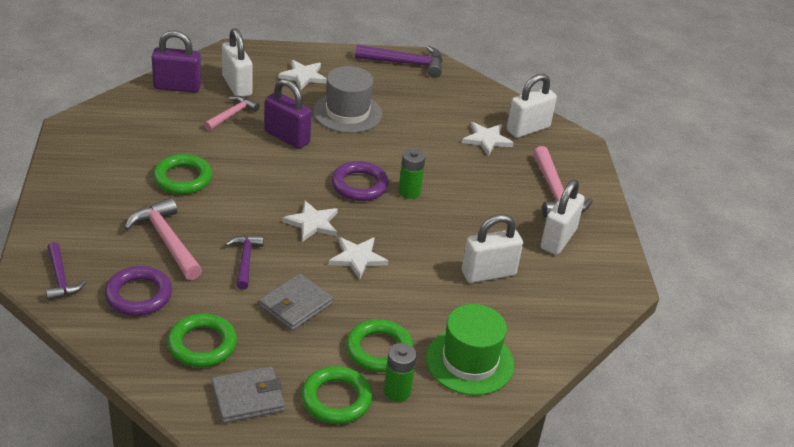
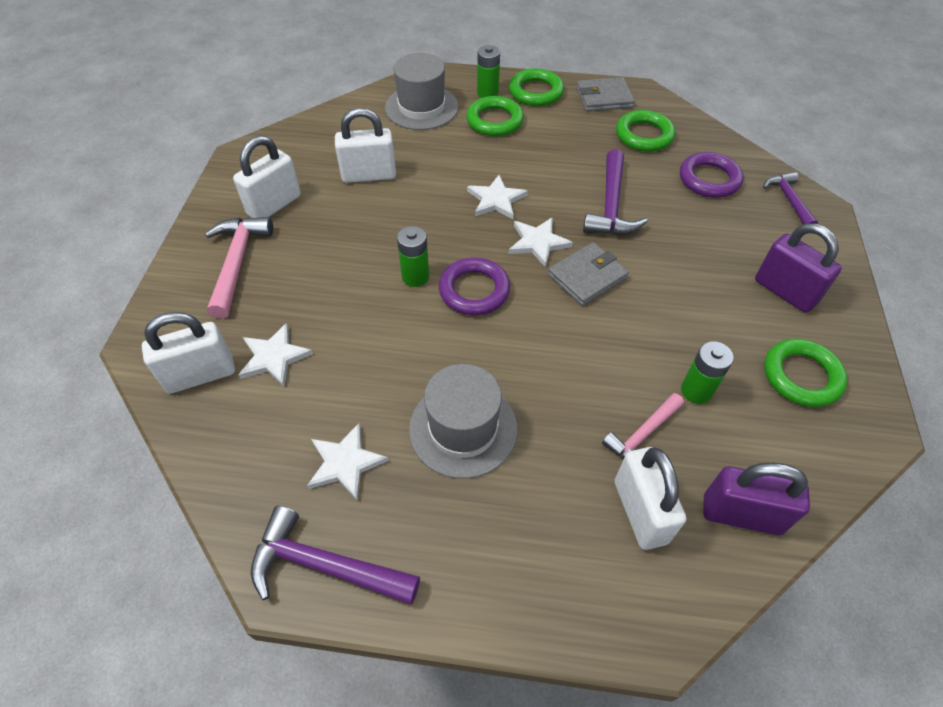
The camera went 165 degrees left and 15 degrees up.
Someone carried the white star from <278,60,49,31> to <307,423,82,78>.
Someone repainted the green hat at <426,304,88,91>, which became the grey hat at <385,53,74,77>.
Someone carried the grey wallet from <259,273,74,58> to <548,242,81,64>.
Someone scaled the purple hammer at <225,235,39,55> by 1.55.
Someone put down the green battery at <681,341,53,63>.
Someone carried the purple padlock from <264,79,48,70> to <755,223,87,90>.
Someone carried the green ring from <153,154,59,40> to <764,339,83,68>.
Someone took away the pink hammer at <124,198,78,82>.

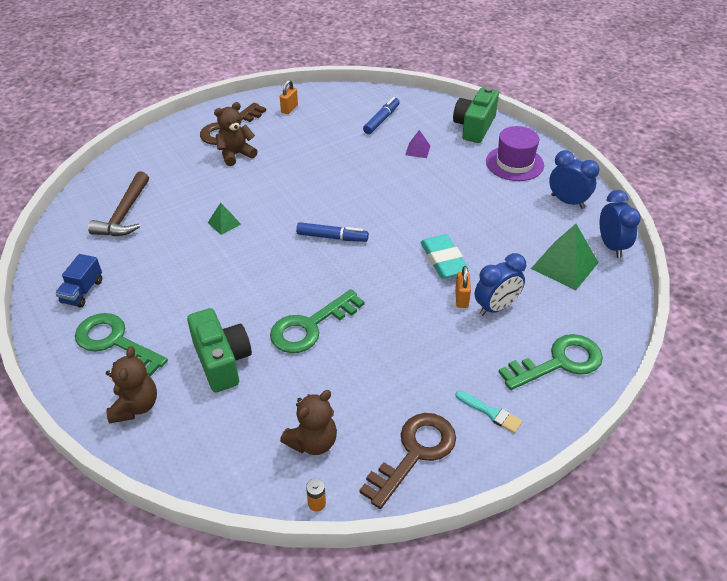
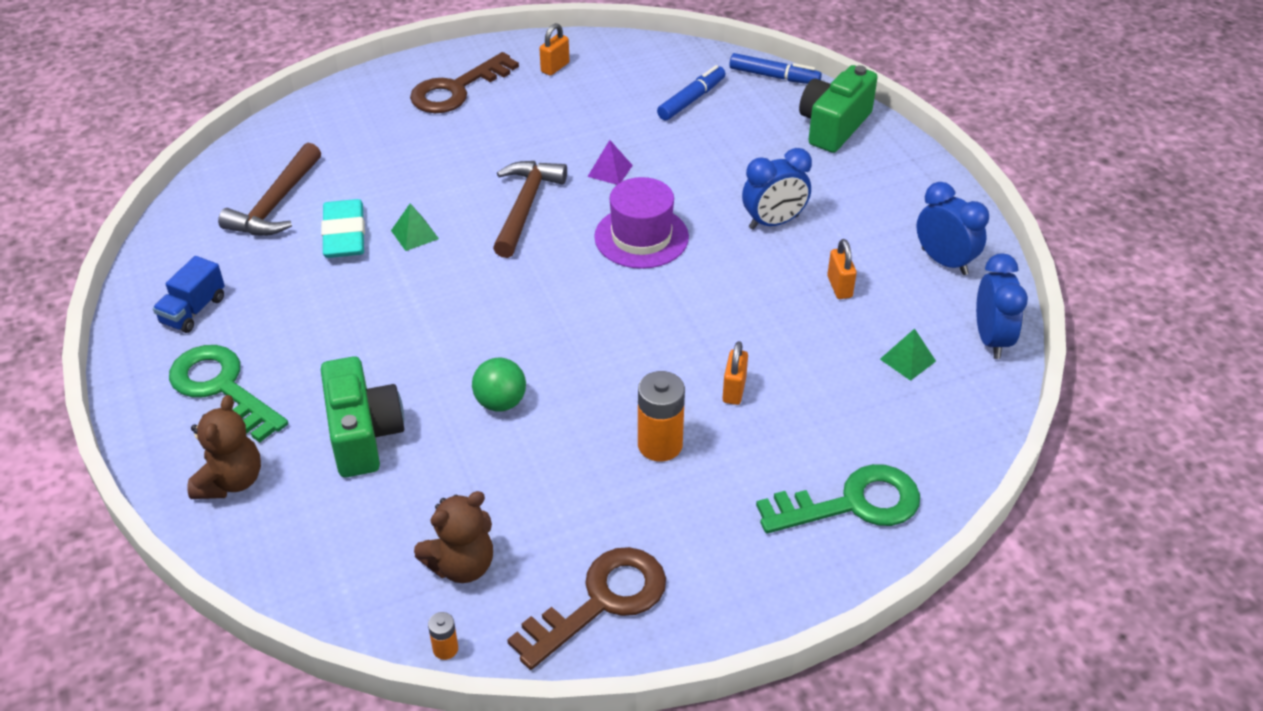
The camera went 10 degrees right and 0 degrees up.
Someone carried the turquoise eraser from <420,234,50,45> to <321,199,44,59>.
Someone swapped the green key at <270,289,95,64> for the green ball at <472,357,54,55>.
Someone put down the brown hammer at <493,161,74,97>.
Someone carried the purple pyramid from <405,130,25,28> to <587,140,46,45>.
Someone carried the purple hat from <486,126,58,55> to <594,177,95,92>.
Someone put down the orange battery at <638,371,47,91>.
Someone carried the blue marker from <296,222,73,20> to <729,53,93,31>.
Someone carried the blue clock from <475,253,51,63> to <742,148,70,82>.
Someone put down the orange padlock at <827,239,30,60>.
Someone scaled the green pyramid at <531,224,68,66> by 0.52.
Someone took away the brown teddy bear at <214,102,43,64>.
Someone took away the turquoise brush at <455,391,68,42>.

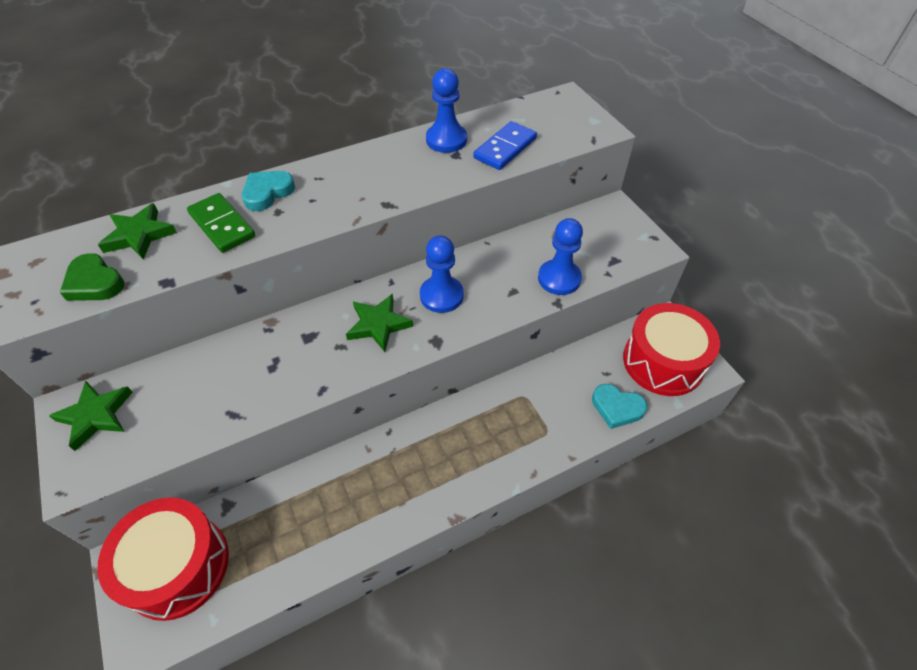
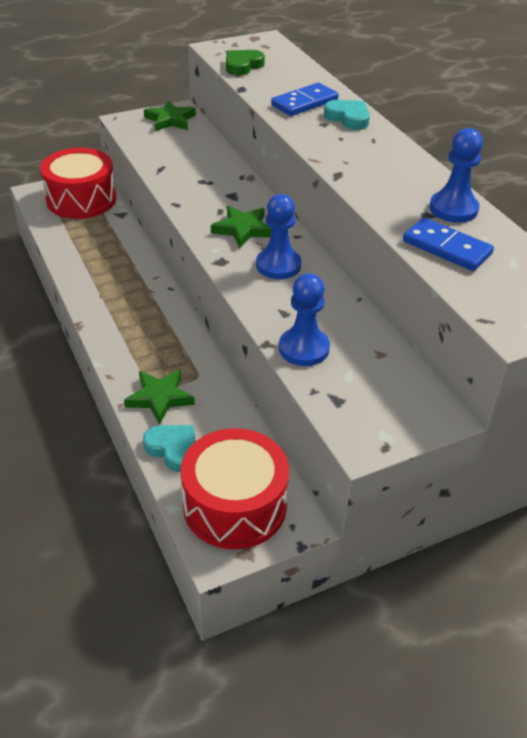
The camera went 90 degrees right and 10 degrees down.
Someone carried the green star from <98,203,79,57> to <124,370,71,55>.
Someone rotated the turquoise heart at <592,384,55,45> by 105 degrees clockwise.
Someone repainted the green domino at <187,193,68,60>, which became the blue domino at <271,83,68,33>.

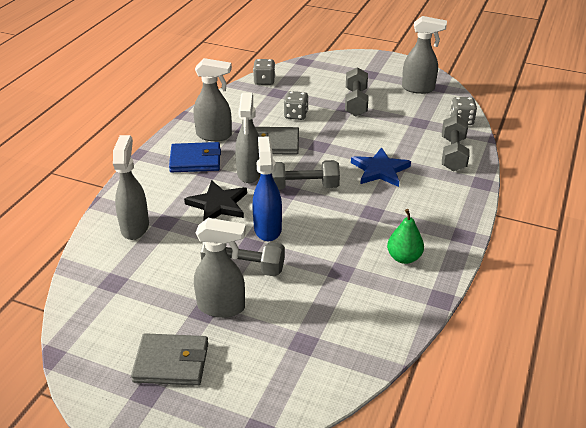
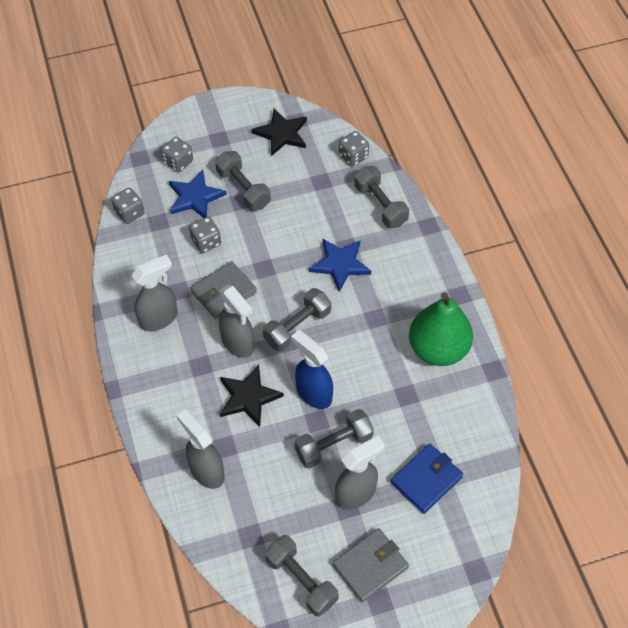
The camera went 40 degrees left and 20 degrees up.
Someone put down the grey dice at <161,137,32,35>.
Someone put down the blue star at <169,170,58,48>.
Someone swapped the grey spray bottle at <402,16,45,78> for the black star at <252,109,55,47>.
Someone put down the grey dumbbell at <265,535,74,82>.
Someone carried the blue wallet from <169,142,52,30> to <391,444,72,70>.
Someone scaled the green pear at <387,209,37,55> by 1.87.

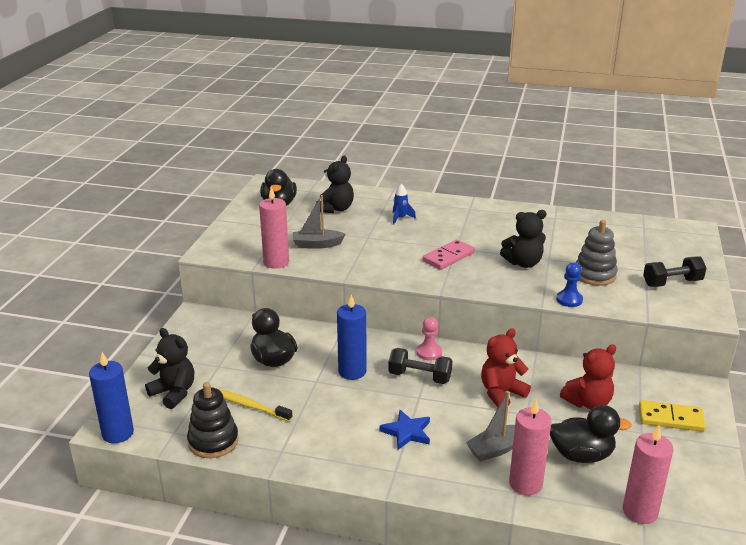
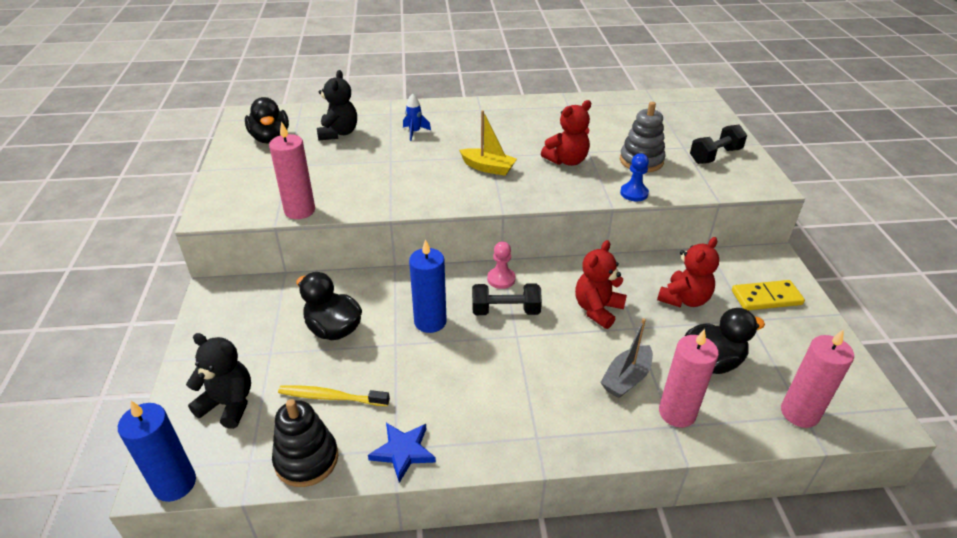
The camera went 20 degrees left and 10 degrees up.
Someone carried the blue star from <380,410,50,40> to <368,423,68,60>.
Someone swapped the pink domino at <423,239,52,31> for the yellow boat at <459,110,58,66>.
Someone repainted the black teddy bear at <500,210,47,58>, which became the red teddy bear at <541,100,50,66>.
Someone took away the grey boat at <293,195,52,54>.

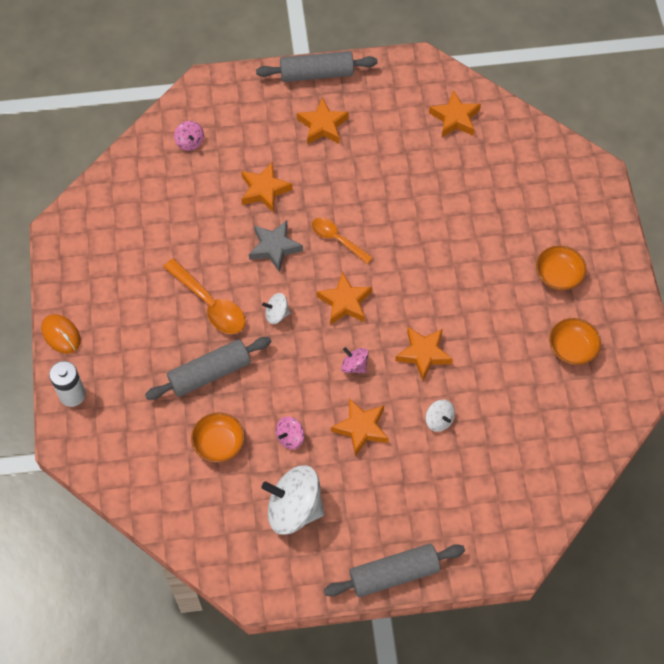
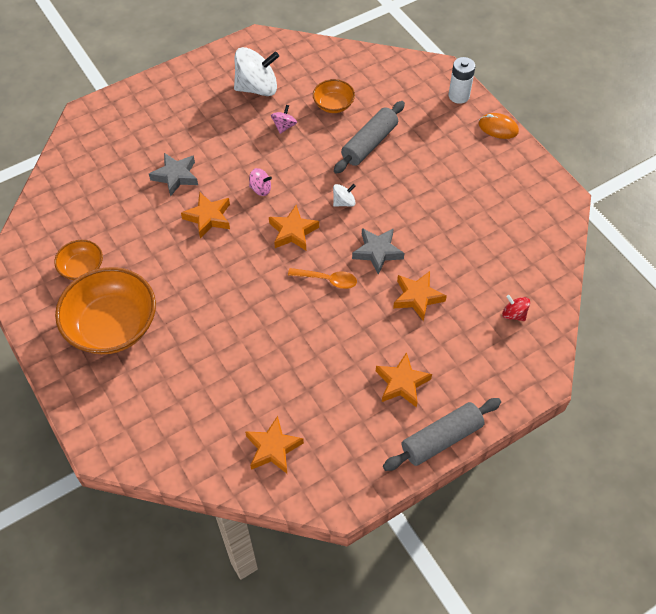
The camera went 155 degrees right and 5 degrees down.
Someone scaled the orange bowl at <536,246,51,44> by 1.97.
Someone swapped the white spinning top at <426,400,29,32> for the grey star at <149,153,49,44>.
Someone repainted the pink spinning top at <174,121,30,30>, which became the red spinning top at <502,295,28,26>.
Someone took away the orange spoon at <163,258,82,76>.
Someone took away the grey rolling pin at <324,544,141,53>.
Someone took away the orange star at <331,398,58,58>.

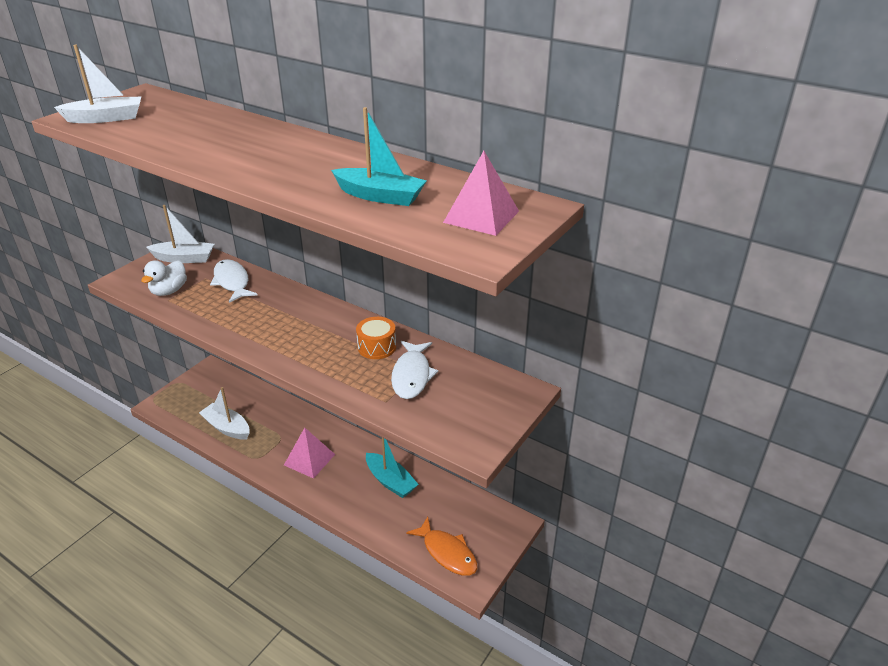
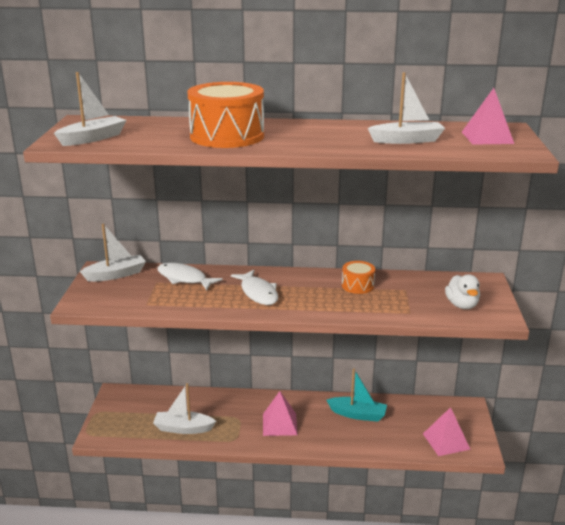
The camera went 30 degrees left and 10 degrees down.
Someone put down the orange drum at <187,82,77,66>.
Someone carried the white fish from <391,341,47,58> to <231,270,47,35>.
Someone repainted the turquoise boat at <331,107,95,99>, which became the white boat at <368,72,77,72>.
Someone swapped the orange fish at <406,517,71,59> for the pink pyramid at <423,407,48,49>.
Someone carried the white duck from <141,260,46,36> to <445,275,35,34>.

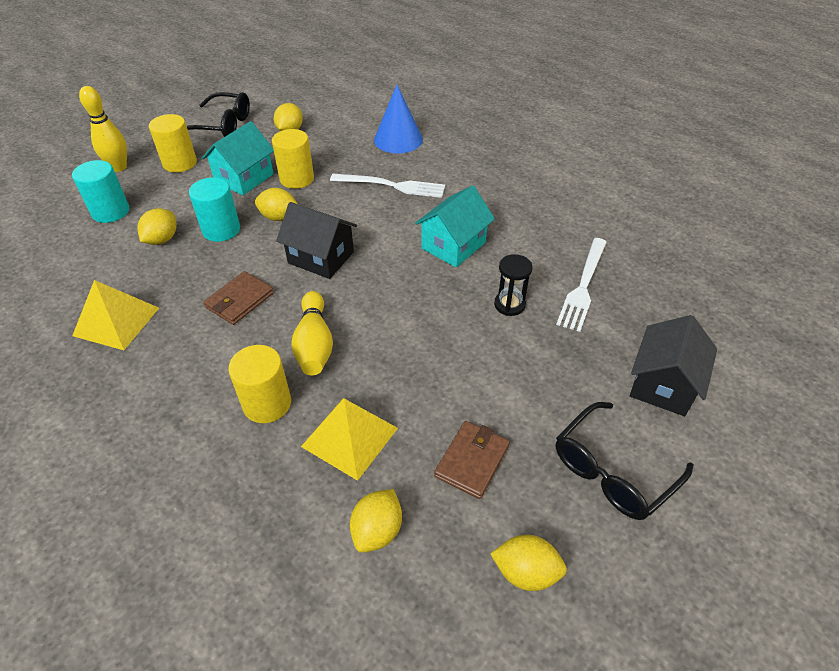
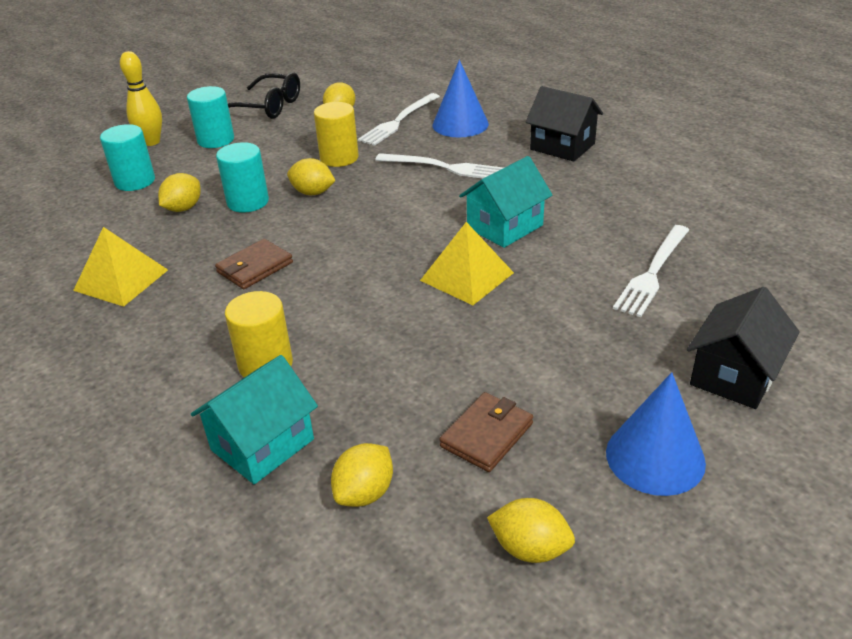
The camera went 10 degrees right and 10 degrees down.
Someone repainted the yellow cylinder at <149,114,48,58>, which became the turquoise cylinder at <187,86,47,62>.
Someone carried the turquoise house from <202,121,72,74> to <191,355,127,129>.
Someone put down the white fork at <358,93,82,53>.
Someone carried the yellow pyramid from <301,398,97,83> to <420,222,94,83>.
Someone carried the black house from <276,202,81,77> to <526,86,77,76>.
Someone swapped the black glasses at <556,402,137,118> for the blue cone at <606,372,100,124>.
Someone took away the yellow bowling pin at <291,291,42,84>.
Someone took away the black hourglass at <494,254,39,62>.

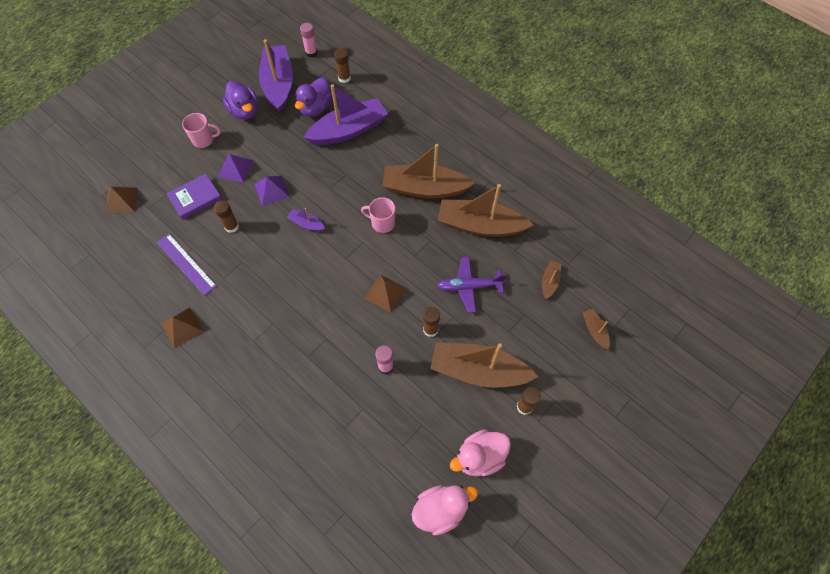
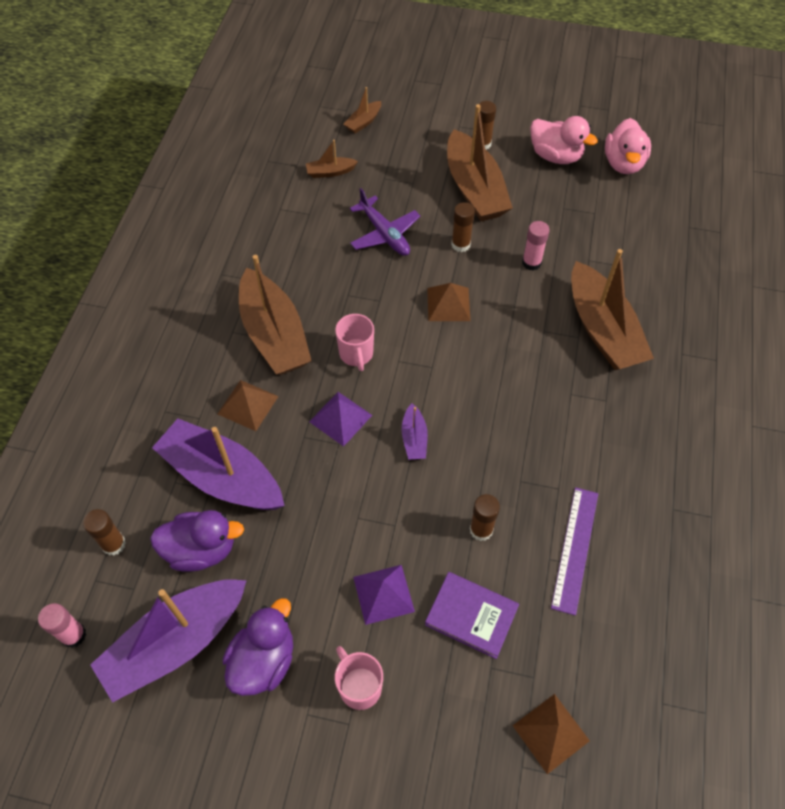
The camera went 120 degrees left and 5 degrees down.
Someone carried the brown pyramid from <161,307,43,41> to <218,380,61,51>.
Someone carried the purple pyramid from <254,175,36,31> to <309,392,63,55>.
Someone carried the brown boat from <438,184,95,53> to <571,249,83,121>.
Someone rotated the pink duck at <412,485,66,51> by 120 degrees counterclockwise.

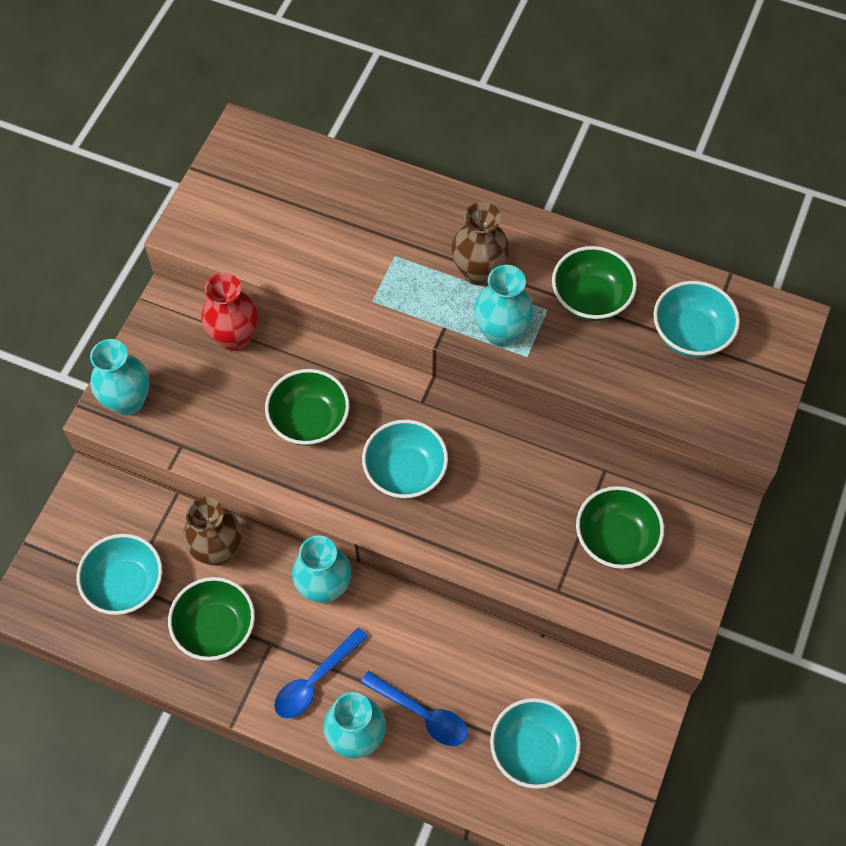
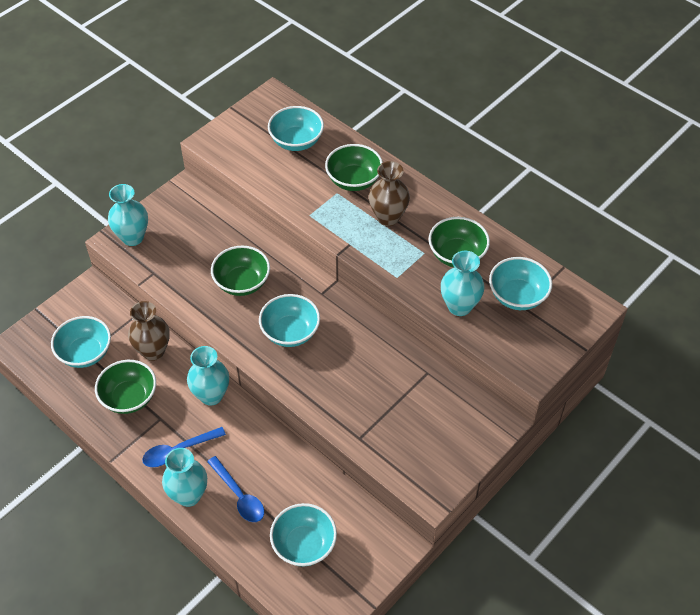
The camera went 20 degrees right and 10 degrees down.
Someone put down the turquoise bowl at <268,106,56,45>.
Someone carried the green bowl from <576,486,88,83> to <325,144,58,47>.
Someone carried the turquoise vase from <474,265,60,82> to <441,251,44,65>.
Someone took away the red vase at <201,273,57,78>.

